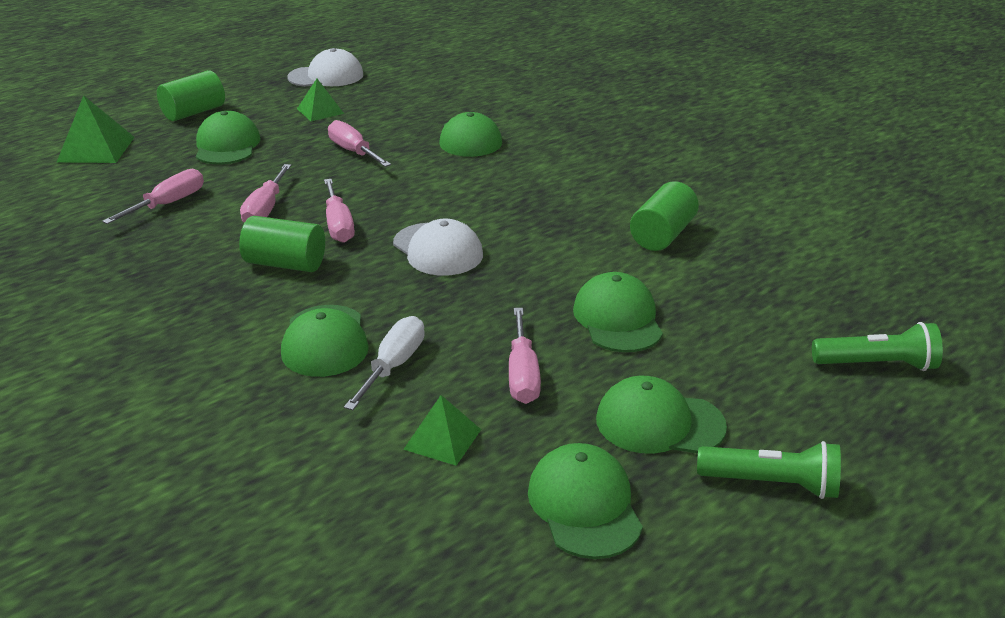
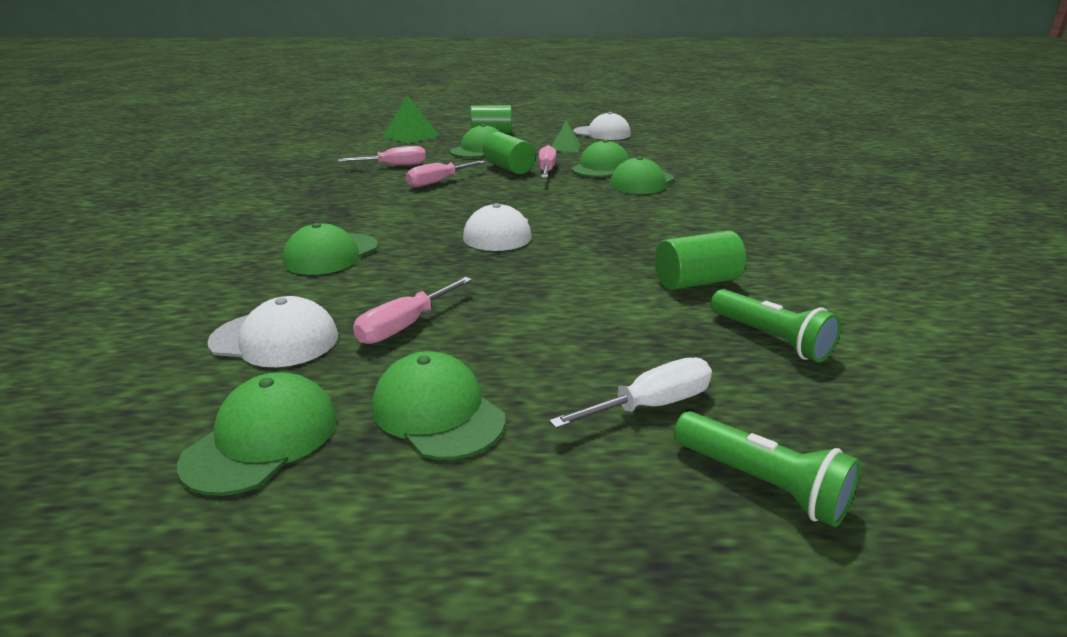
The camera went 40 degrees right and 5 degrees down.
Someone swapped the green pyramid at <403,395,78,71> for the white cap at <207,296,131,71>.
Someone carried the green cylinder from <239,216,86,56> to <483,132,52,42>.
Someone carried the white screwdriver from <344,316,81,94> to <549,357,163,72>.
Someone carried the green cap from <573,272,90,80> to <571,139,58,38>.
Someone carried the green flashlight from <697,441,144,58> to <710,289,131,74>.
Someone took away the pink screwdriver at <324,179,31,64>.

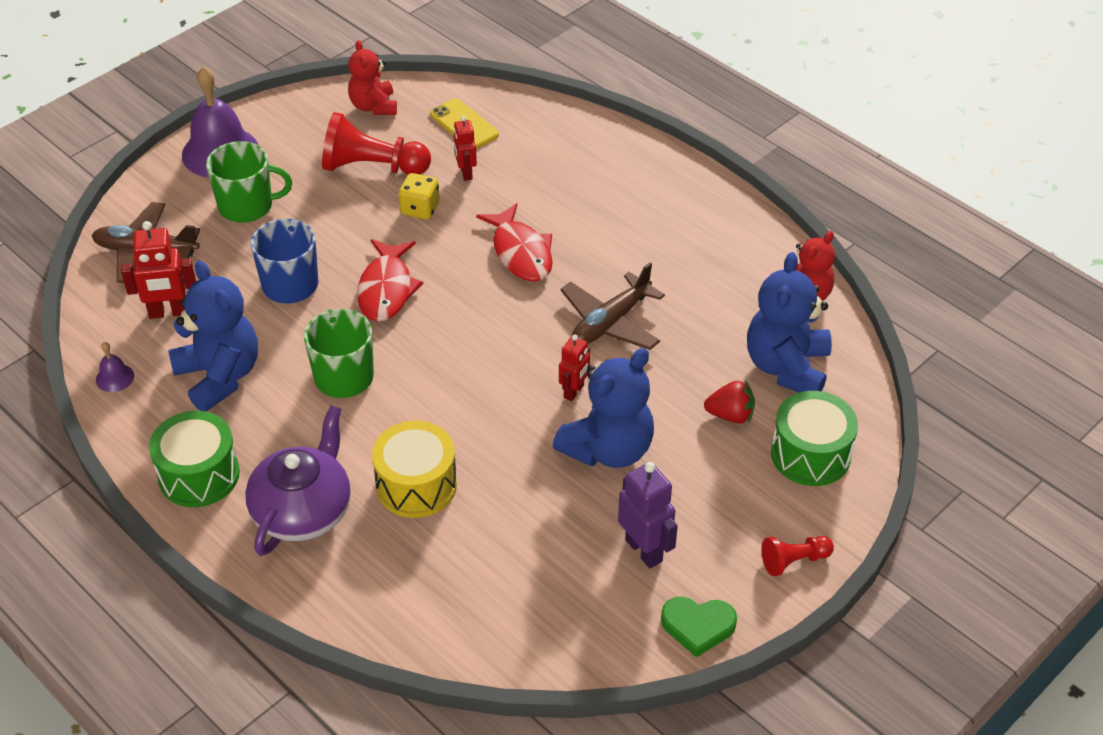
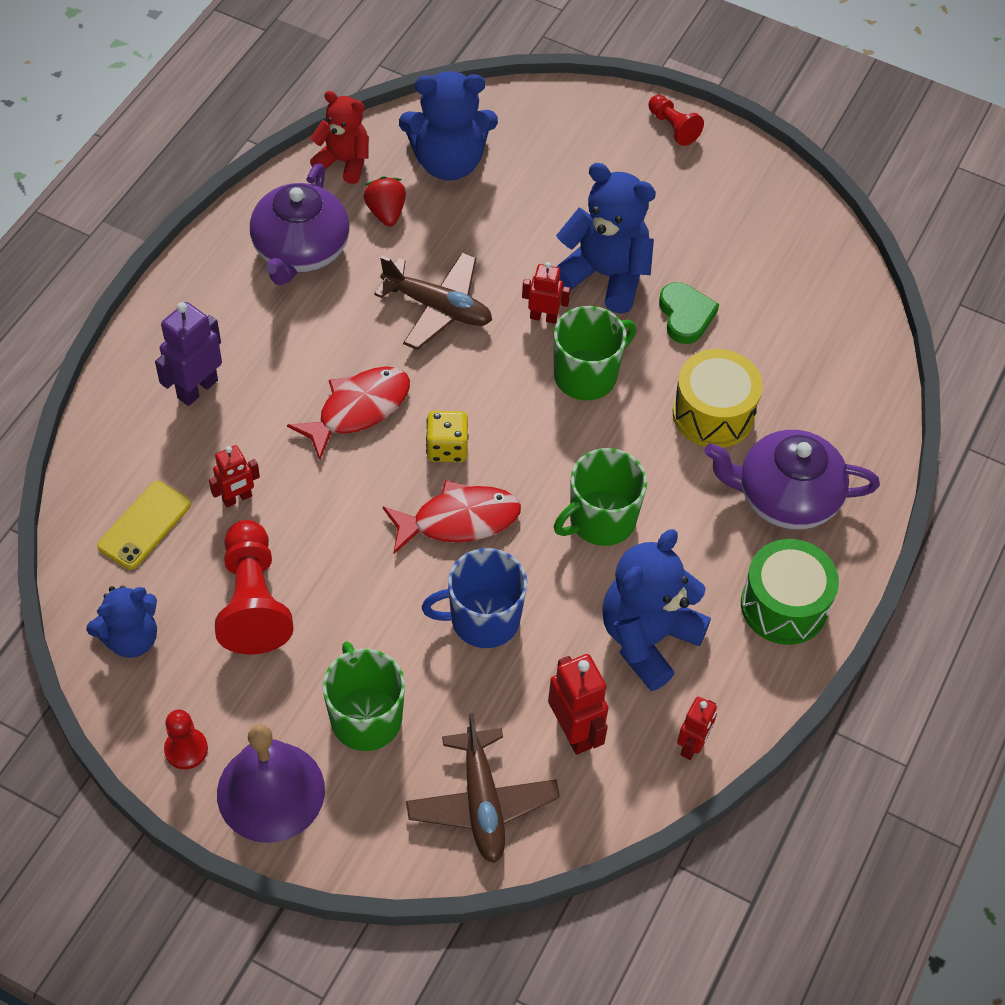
The camera went 110 degrees left and 10 degrees up.
Someone repainted the red teddy bear at <348,40,49,75>, which became the blue teddy bear at <86,585,71,73>.
Someone carried the purple robot from <618,462,60,106> to <155,302,67,104>.
Someone put down the red pawn at <164,709,44,60>.
Someone put down the purple teapot at <250,163,100,122>.
Someone carried the red strawberry from <704,380,51,44> to <364,176,42,50>.
Someone carried the yellow dice from <399,173,41,47> to <426,411,43,51>.
Someone put down the green mug at <554,306,82,94>.
Someone carried the green heart from <661,597,76,61> to <659,282,60,62>.
Someone swapped the purple bell at <96,342,38,50> for the red robot at <677,697,40,63>.
Someone took away the green drum at <771,391,87,95>.

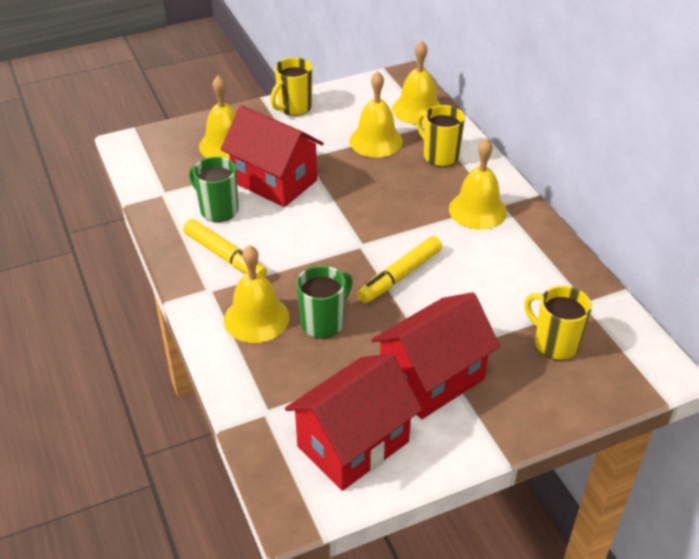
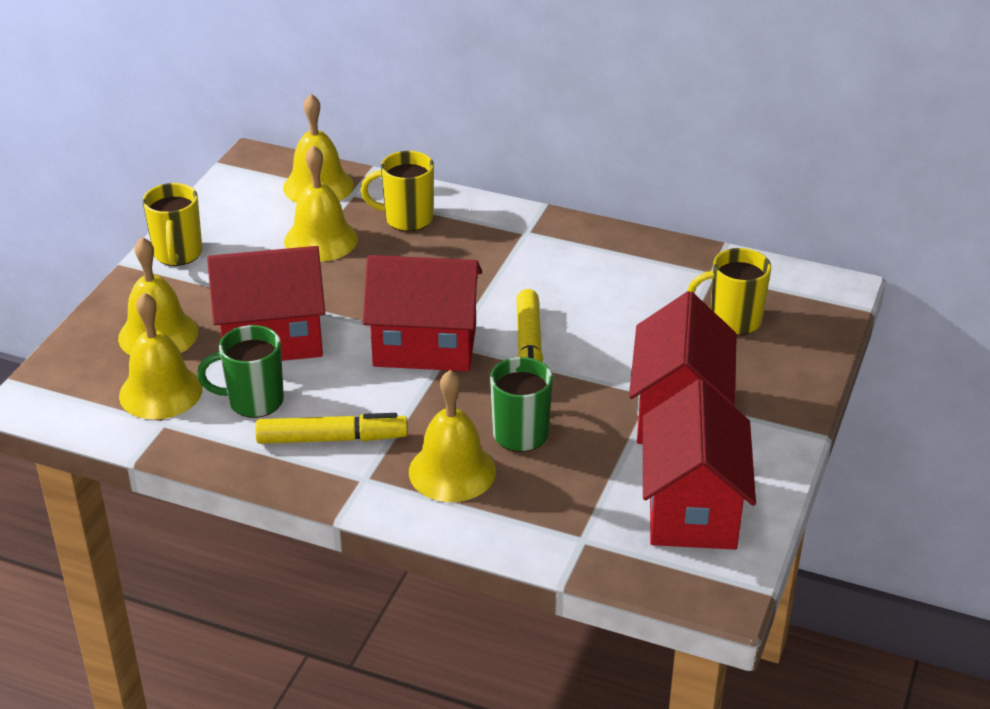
The camera went 45 degrees left and 5 degrees down.
Someone carried the yellow bell from <449,138,58,92> to <119,292,84,128>.
Someone put down the red house at <363,255,119,116>.

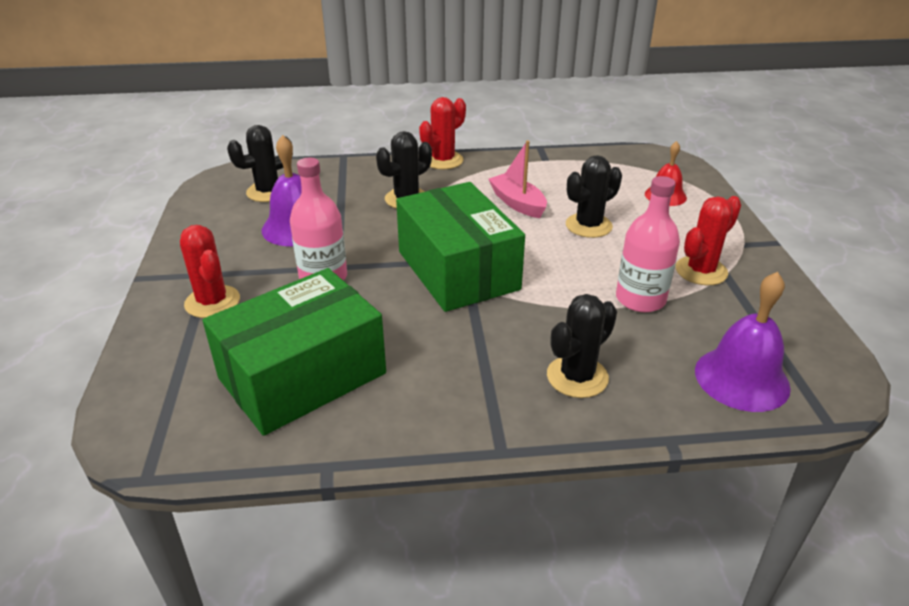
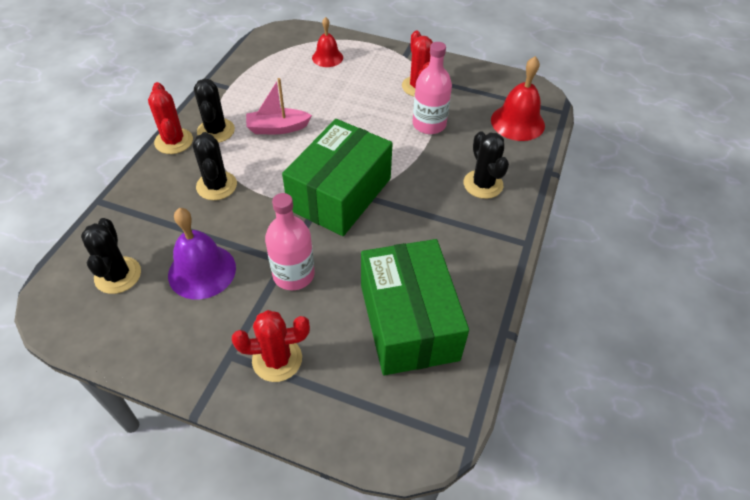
The camera went 65 degrees left and 15 degrees up.
Someone carried the black cactus from <566,155,56,83> to <194,79,41,64>.
Someone rotated the green box at <396,182,129,130> by 60 degrees counterclockwise.
Someone repainted the purple bell at <695,272,96,140>, which became the red bell at <491,56,54,85>.

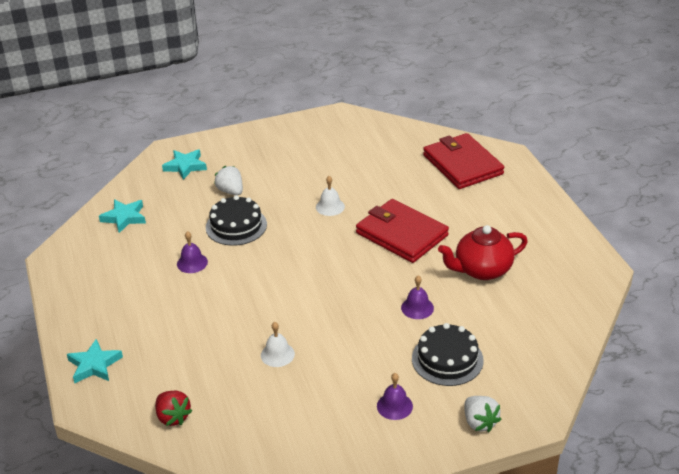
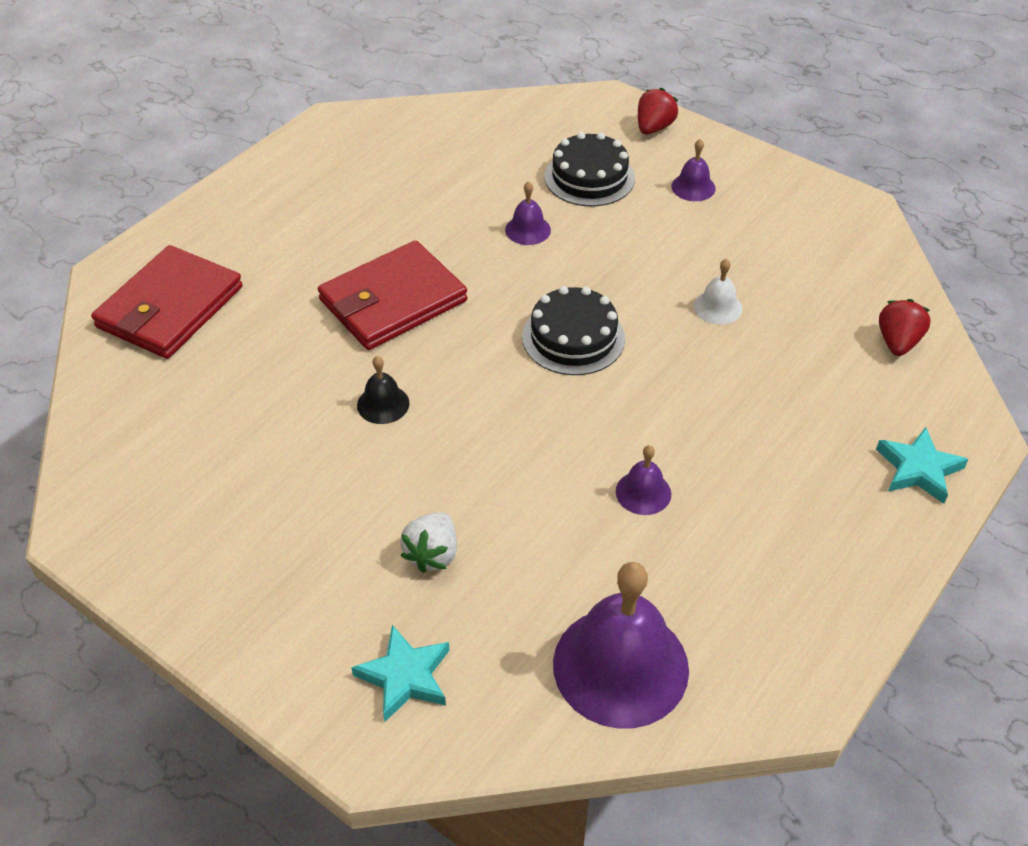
The camera went 125 degrees left and 10 degrees up.
Someone rotated the red wallet at <356,199,93,64> by 45 degrees clockwise.
Someone repainted the white bell at <316,176,29,40>, which became the black bell at <357,356,52,68>.
Someone carried the black cake from <206,195,61,51> to <522,286,103,89>.
Someone swapped the turquoise star at <99,199,47,34> for the purple bell at <553,562,136,167>.
Someone repainted the white strawberry at <464,396,38,36>, which became the red strawberry at <638,88,40,46>.
Someone took away the red teapot at <438,225,90,55>.

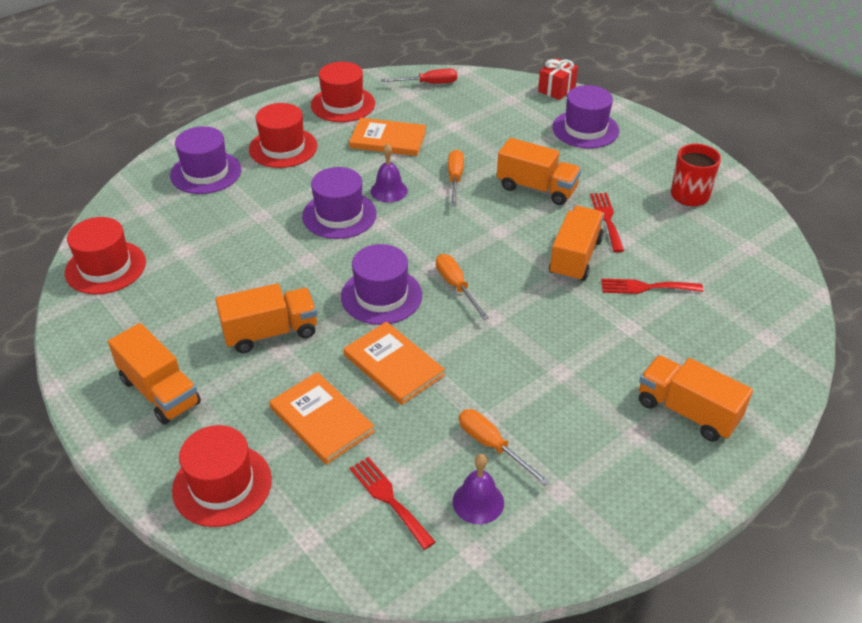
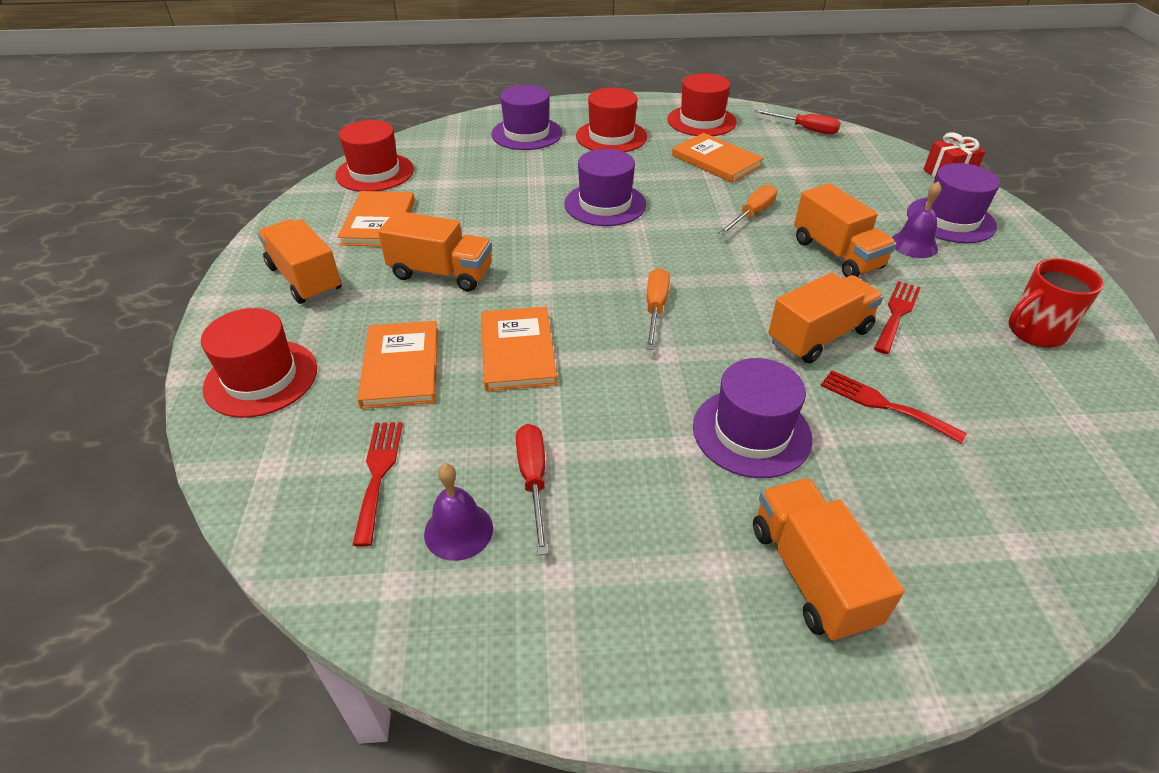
The camera went 35 degrees right and 0 degrees up.
Someone rotated the orange truck at <108,323,93,102> by 150 degrees clockwise.
Someone put down the orange book at <337,191,78,56>.
Someone repainted the orange screwdriver at <459,409,91,76>, which became the red screwdriver at <516,424,32,131>.
Someone carried the purple hat from <341,244,81,81> to <693,358,119,120>.
Someone carried the purple bell from <371,143,37,60> to <892,181,50,77>.

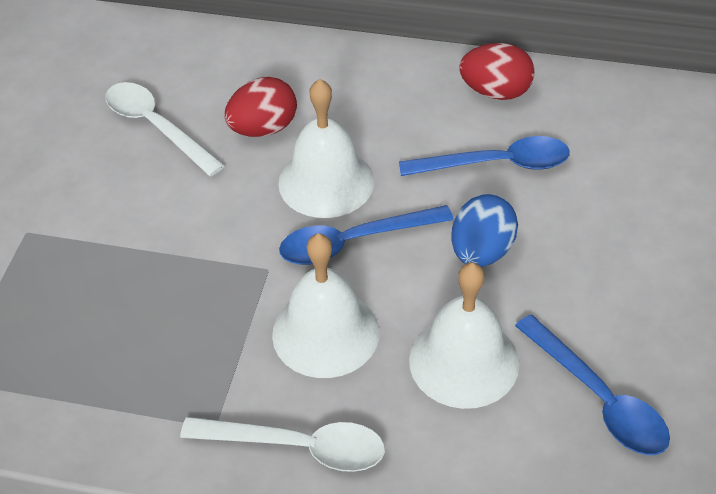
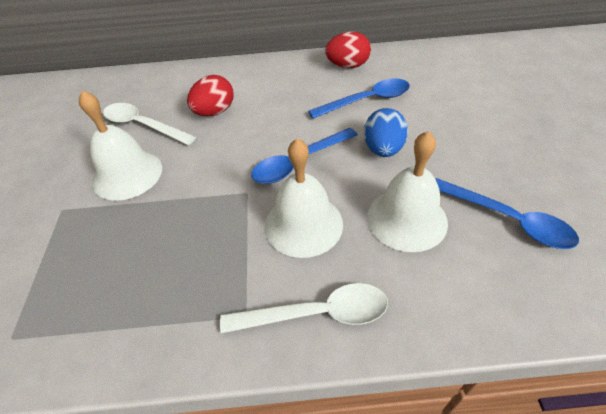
The camera went 15 degrees left and 0 degrees up.
Someone carried the white bell from <278,79,96,139> to <79,90,83,111>.

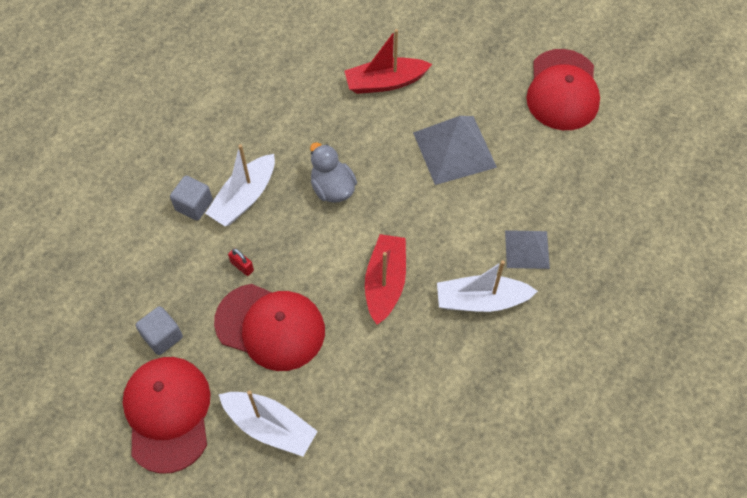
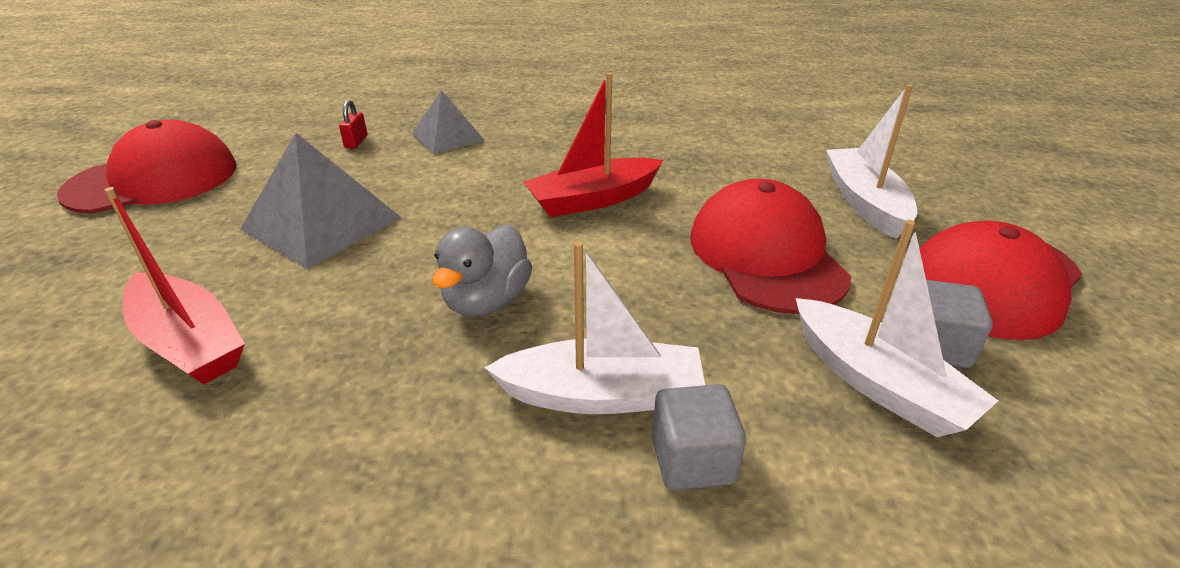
The camera went 125 degrees left and 25 degrees down.
Someone carried the red padlock from <228,248,26,28> to <339,100,28,49>.
Someone carried the white boat from <437,260,101,52> to <796,220,202,217>.

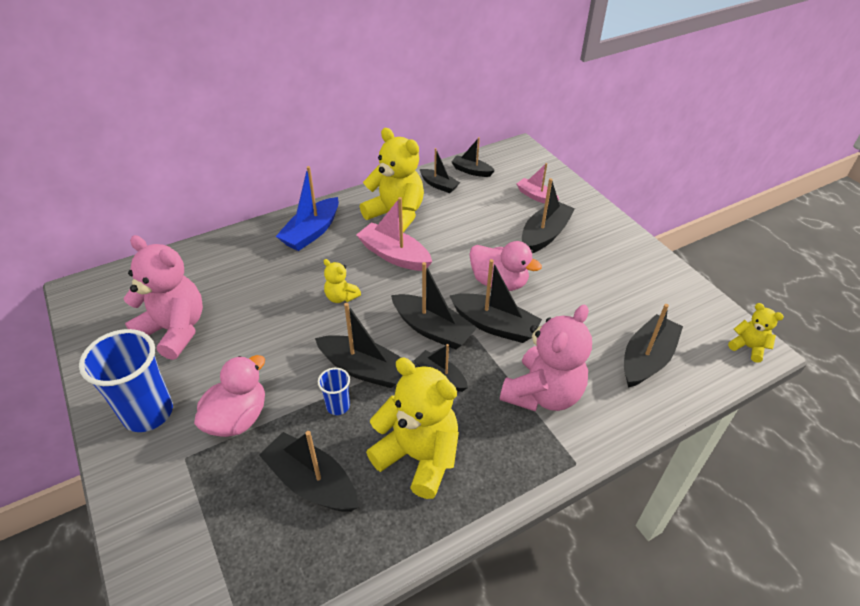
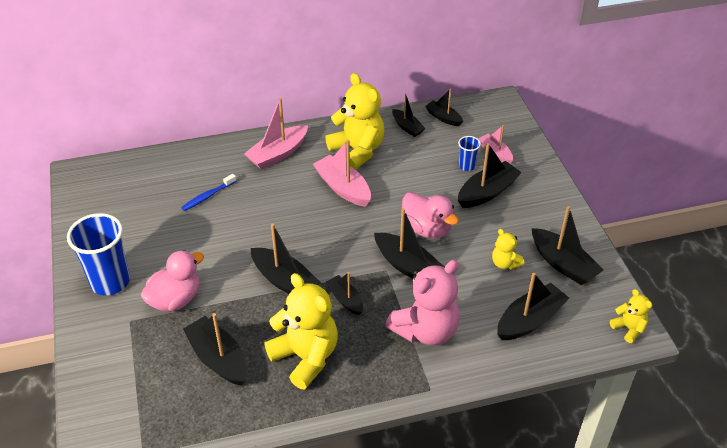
The camera went 15 degrees right and 0 degrees up.
Someone put down the blue toothbrush at <181,174,55,37>.
Someone repainted the blue boat at <276,166,63,85>, which became the pink boat at <244,98,64,72>.
Someone carried the blue cup from <318,368,32,47> to <458,136,23,35>.
Someone carried the yellow teddy bear from <324,259,37,44> to <492,229,32,40>.
Someone carried the black boat from <391,262,86,87> to <532,206,72,79>.
Someone took away the pink teddy bear at <123,235,80,125>.

